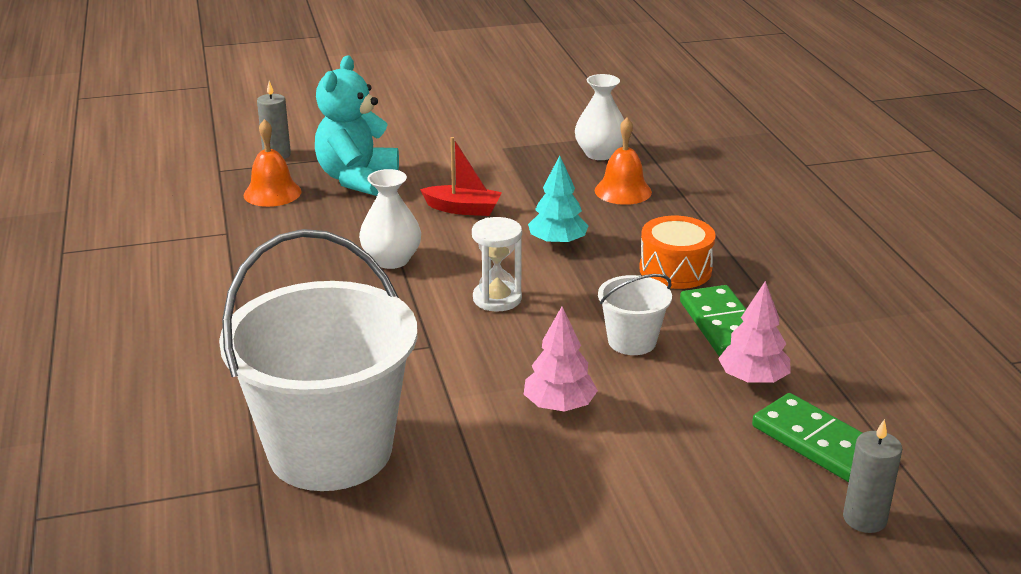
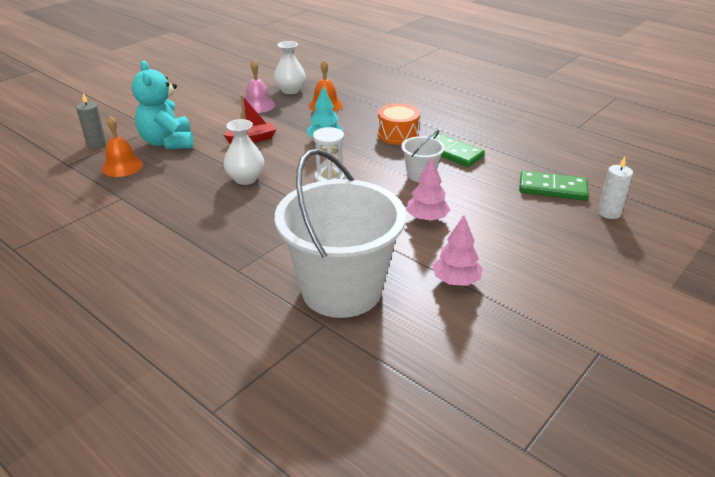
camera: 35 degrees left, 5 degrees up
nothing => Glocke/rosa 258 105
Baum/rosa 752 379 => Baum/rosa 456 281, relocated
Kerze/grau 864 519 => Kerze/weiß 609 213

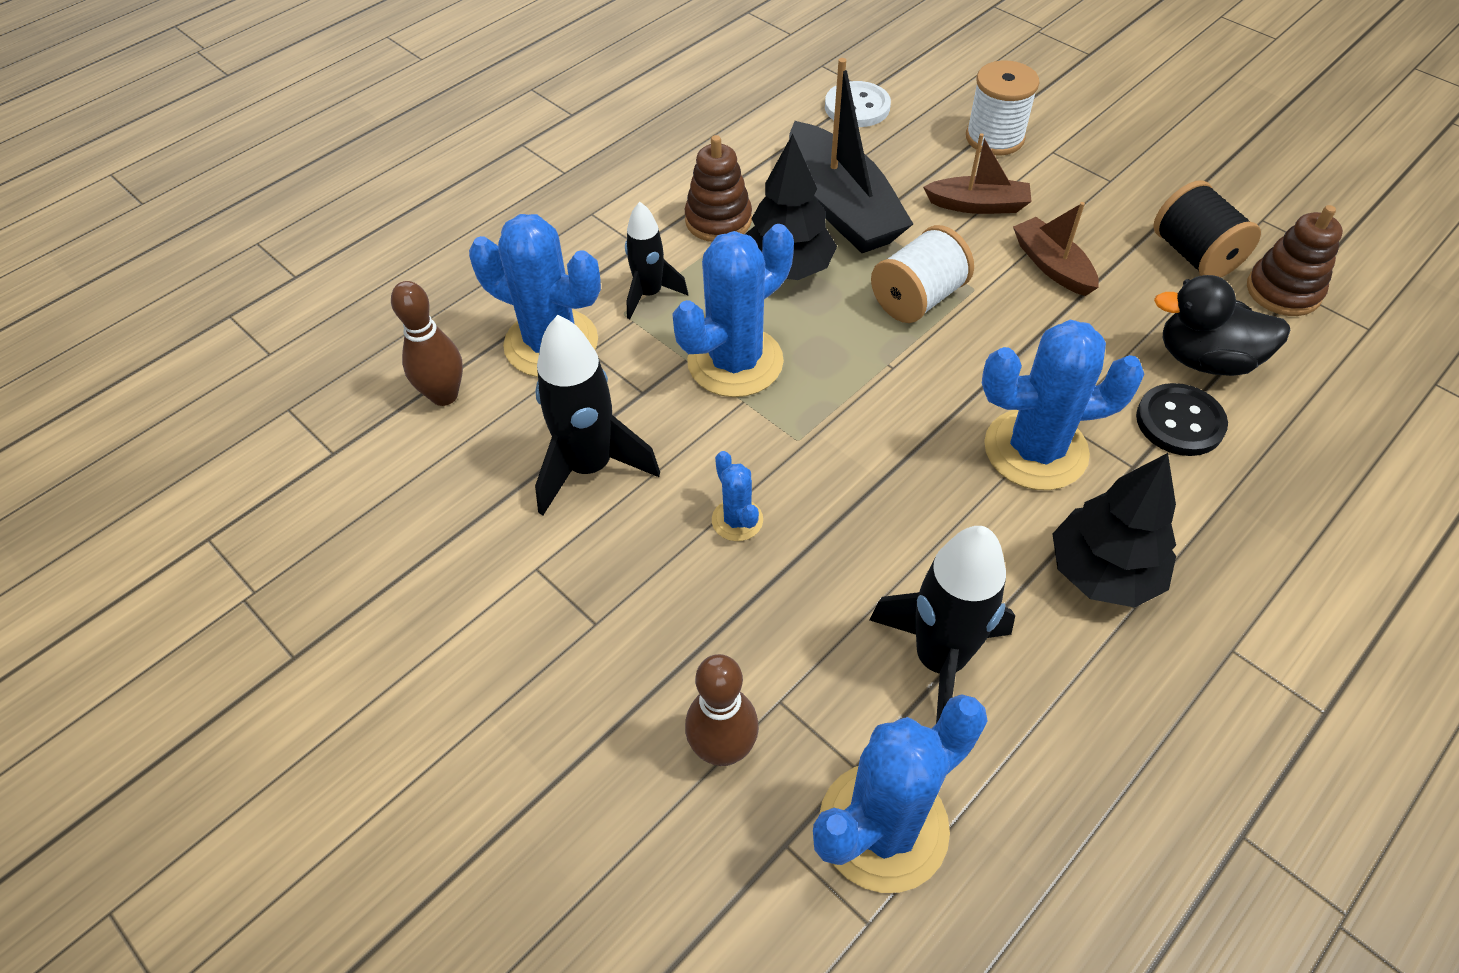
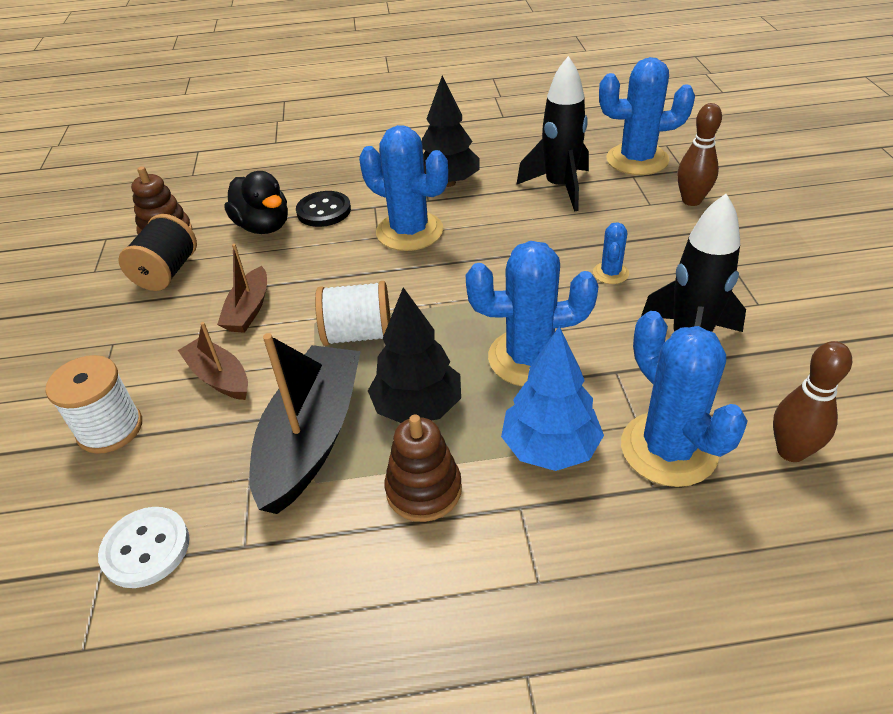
camera: 140 degrees left, 10 degrees down
Rakete/schwarz 649 294 => Baum/blau 550 448

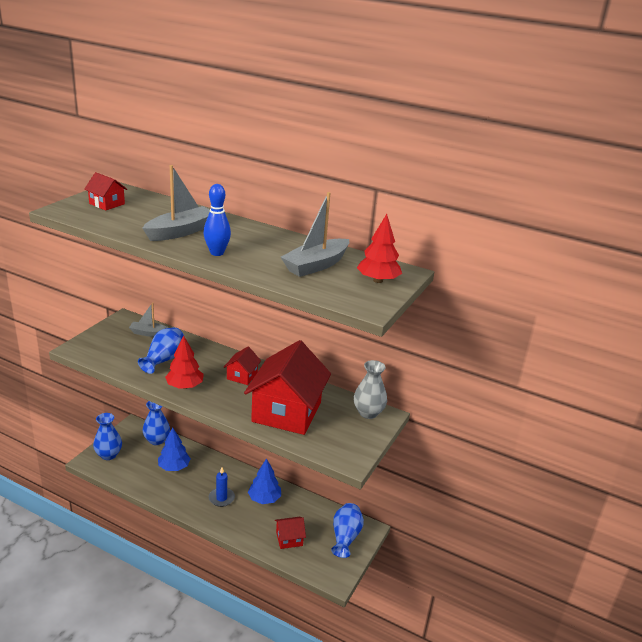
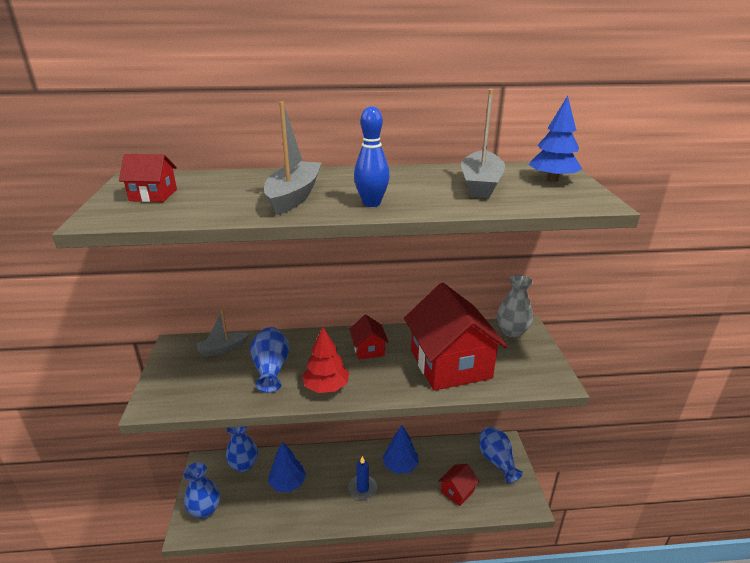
camera: 30 degrees left, 0 degrees up
Baum/rot 378 280 => Baum/blau 552 179

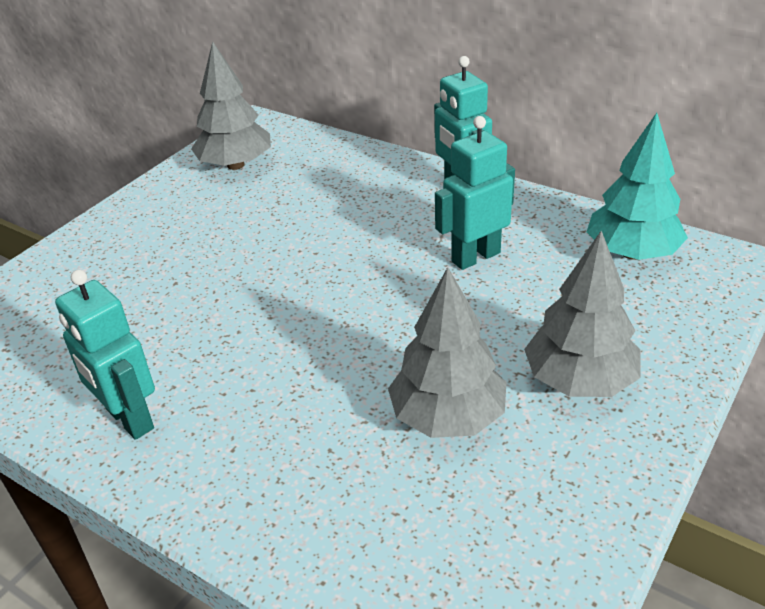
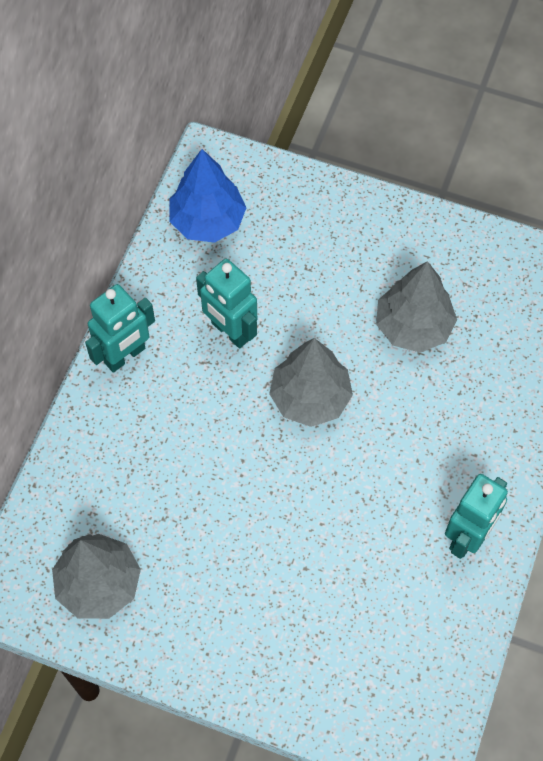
camera: 105 degrees left, 25 degrees up
Baum/türkis 632 253 => Baum/blau 208 221
Baum/grau 580 380 => Baum/grau 310 397, relocated

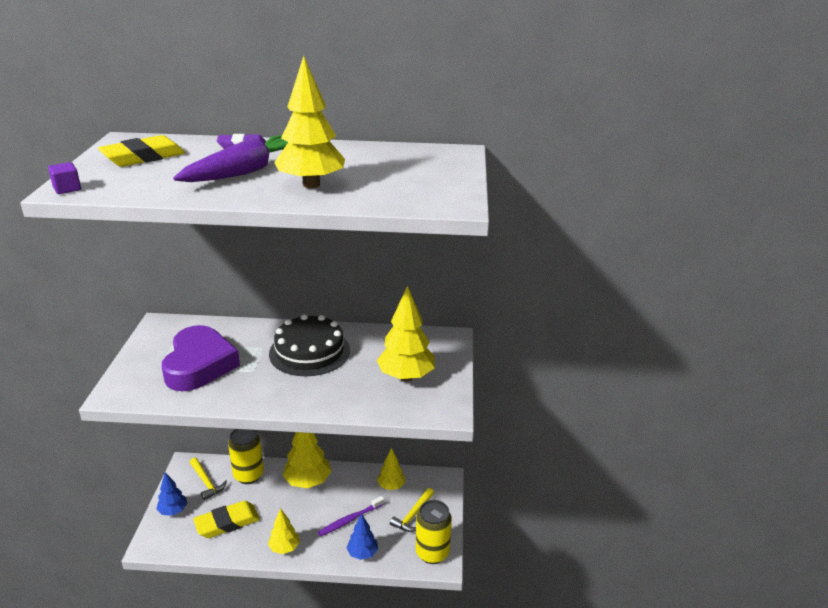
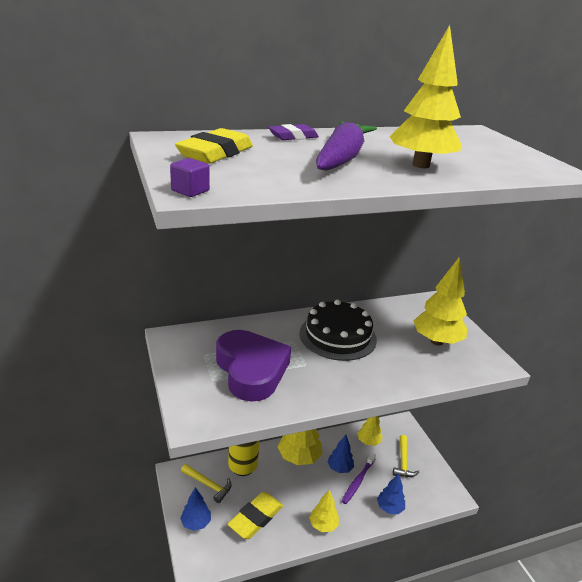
camera: 25 degrees left, 0 degrees up
nothing => Baum/blau 339 468
Dose/gelb 432 553 => nothing

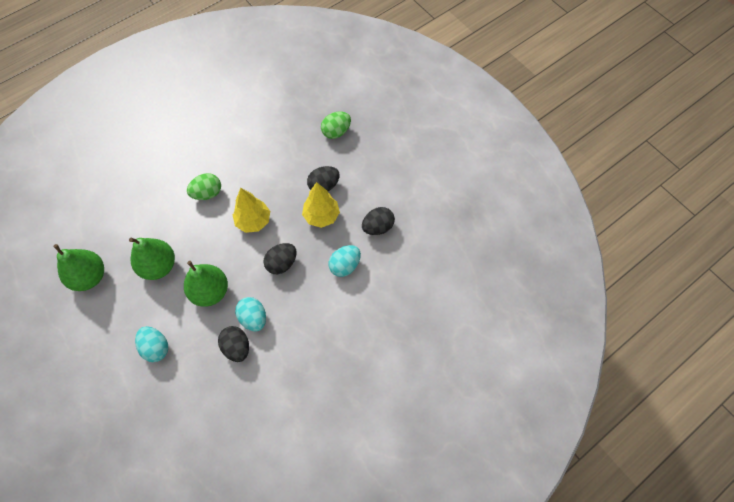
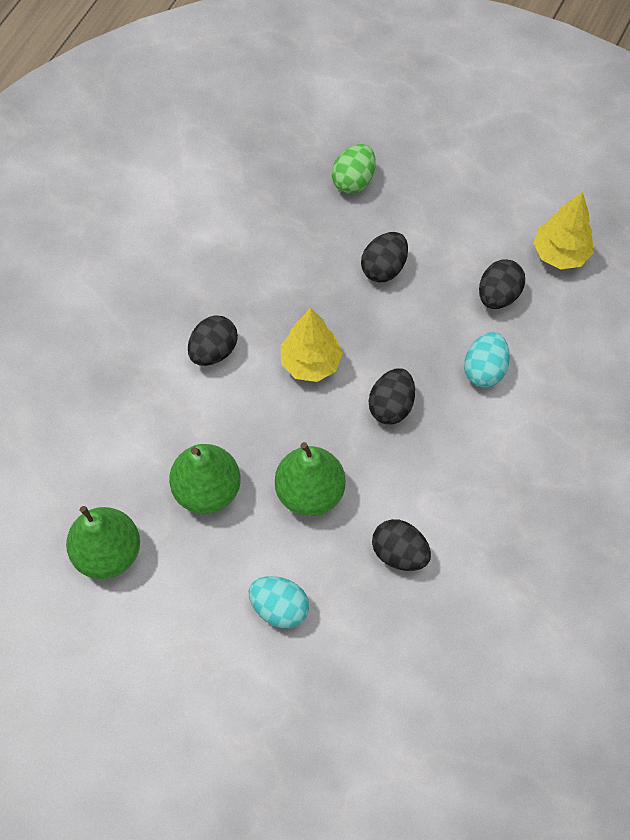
camera: 25 degrees left, 0 degrees up
Ei/grün 207 193 => Ei/schwarz 213 351
Baum/gelb 321 216 => Baum/gelb 560 254, relocated
Ei/türkis 253 318 => nothing

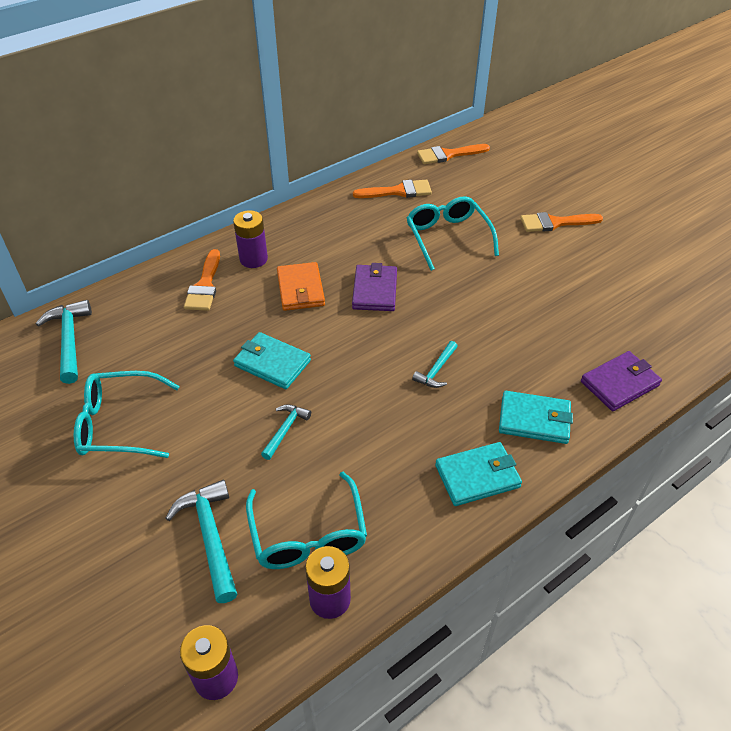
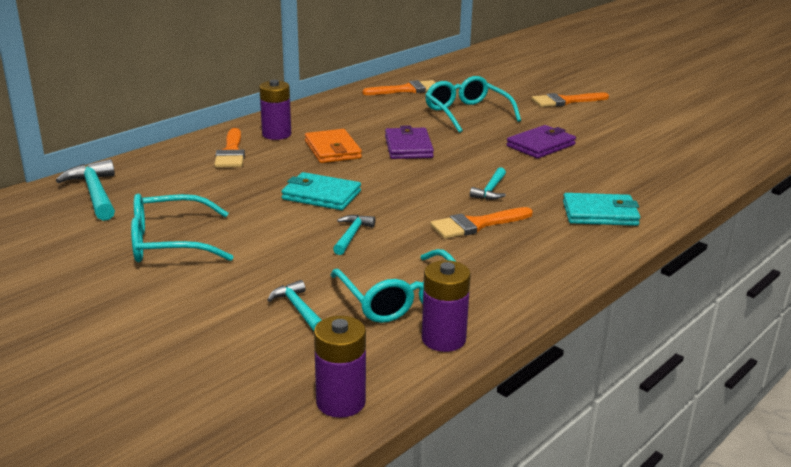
camera: 10 degrees left, 20 degrees down
Hammer/türkis 210 537 => Hammer/türkis 298 309, x0.59
Pinsel/orange 448 155 => Pinsel/orange 476 225, relocated
Geldbörse/lila 619 383 => Geldbörse/lila 541 145, relocated
Geldbörse/türkis 477 476 => nothing

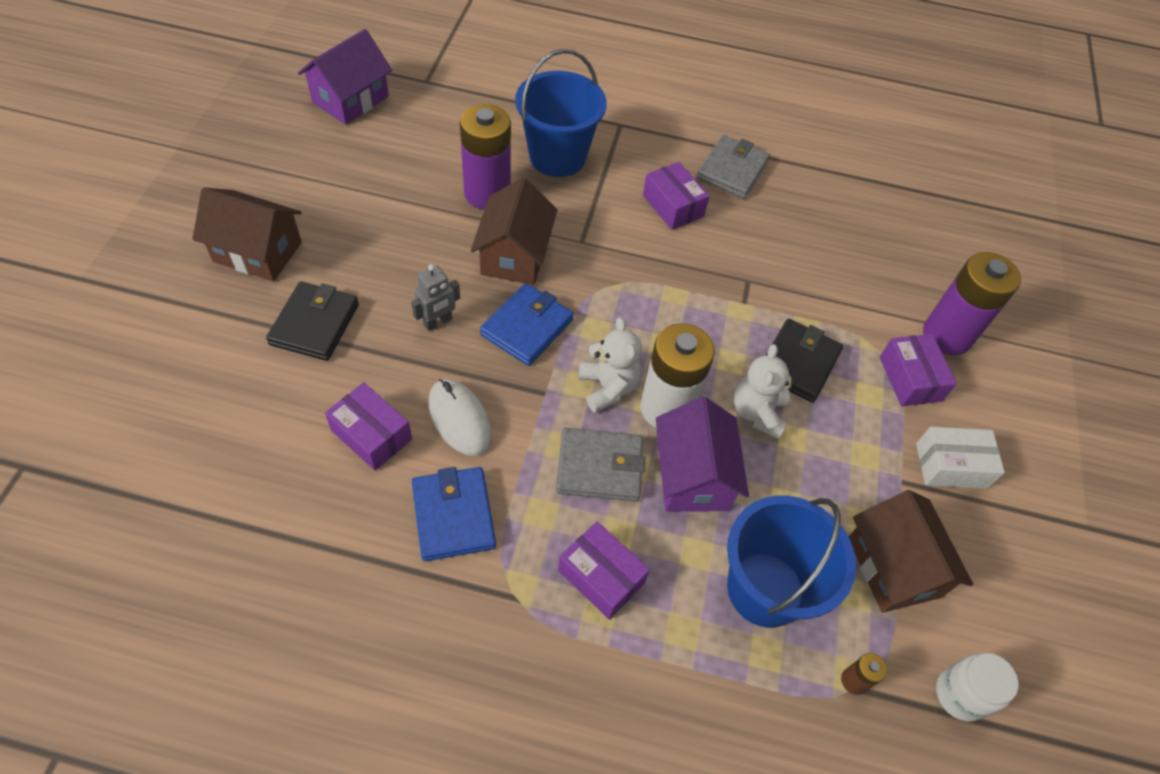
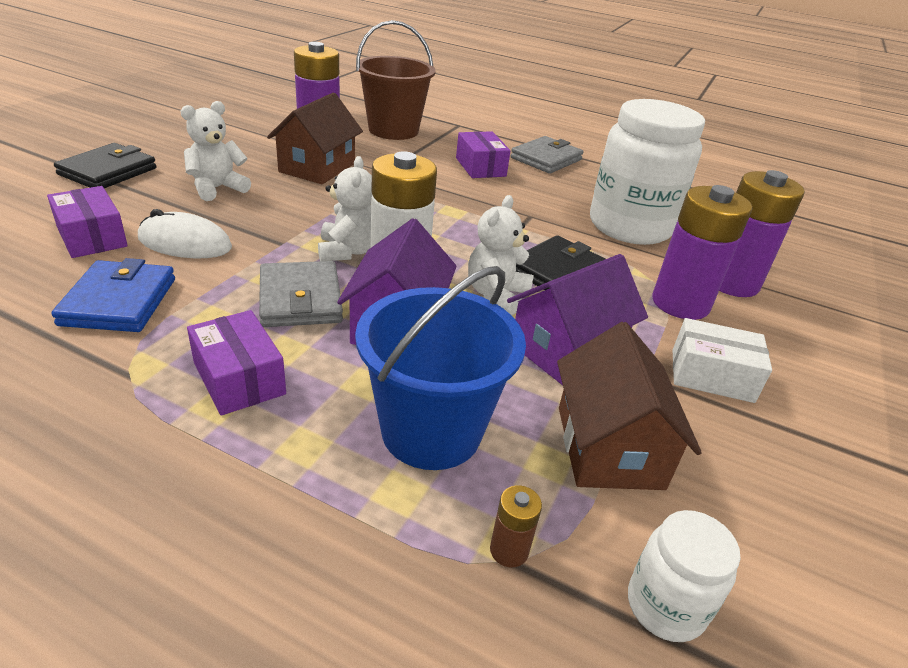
camera: 15 degrees right, 20 degrees down
Computermaus/weiß 459 419 => Computermaus/weiß 185 243, 60 degrees counterclockwise
Roboter/grau 438 322 => Teddybär/weiß 217 188
Geldbörse/grau 599 467 => Geldbörse/grau 300 299, 60 degrees clockwise
Eimer/blau 557 157 => Eimer/braun 393 130
Haus/lila 350 99 => Haus/lila 566 349, relocated
nothing => Einmachglas/weiß 630 226
Schachtel/lila 910 379 => Batterie/lila 680 303
Haus/braun 258 252 => nothing
Geldbörse/blau 527 327 => nothing

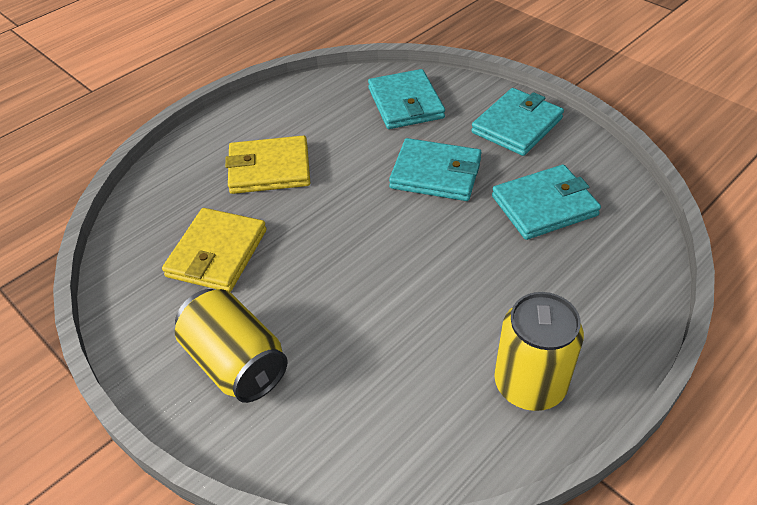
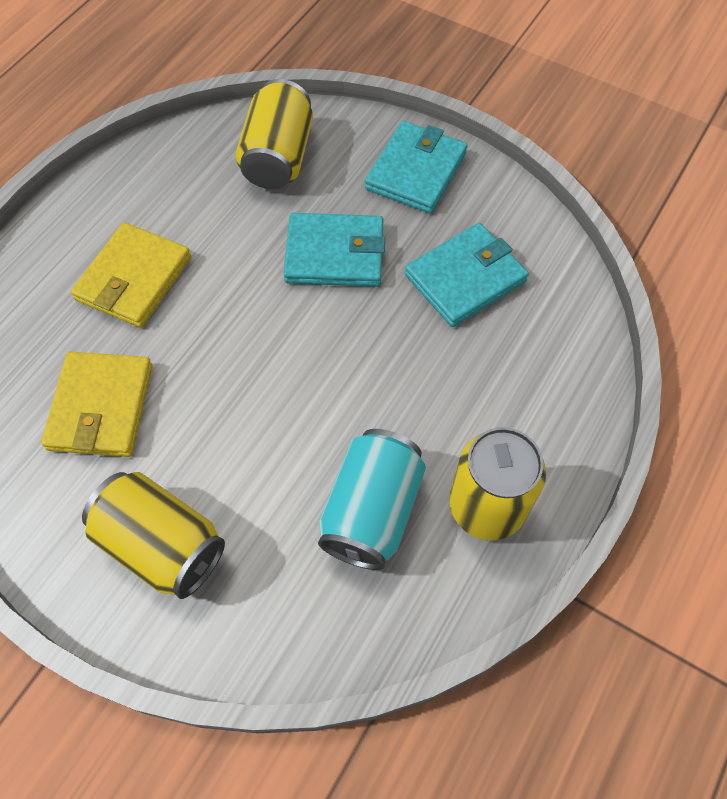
camera: 15 degrees left, 15 degrees up
Geldbörse/gelb 269 169 => Geldbörse/gelb 134 278, 45 degrees counterclockwise
Geldbörse/türkis 405 103 => Dose/gelb 278 157
nothing => Dose/türkis 371 511

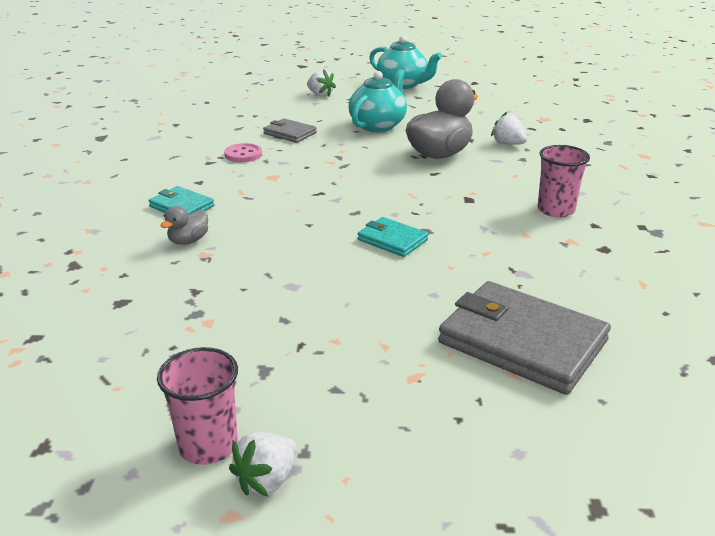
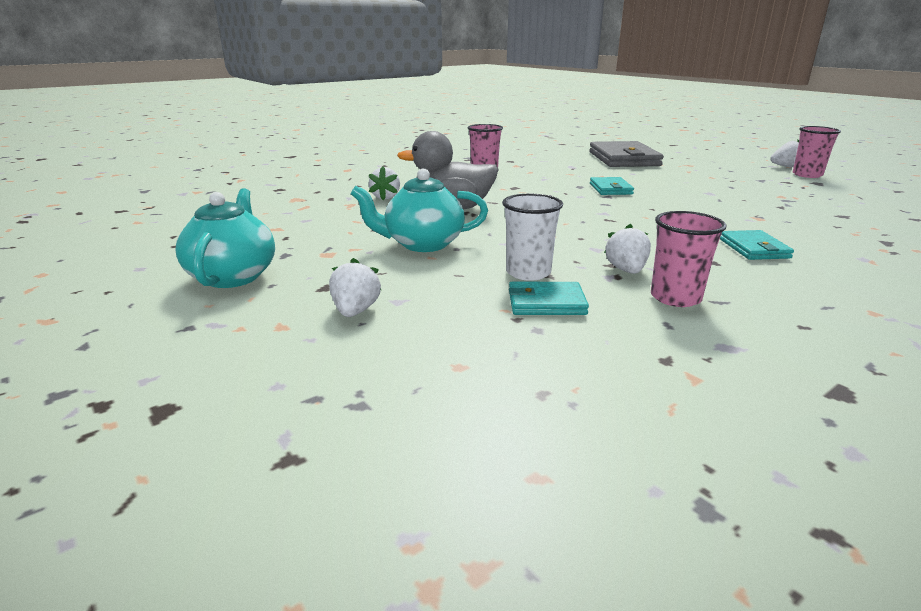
camera: 130 degrees left, 5 degrees down
Geldbörse/grau 290 133 => Becher/weiß 528 273
nothing => Geldbörse/türkis 546 303
Knopf/rosa 243 154 => Erdbeere/weiß 626 270
nothing => Becher/rosa 675 298
Ente/grau 188 241 => nothing

